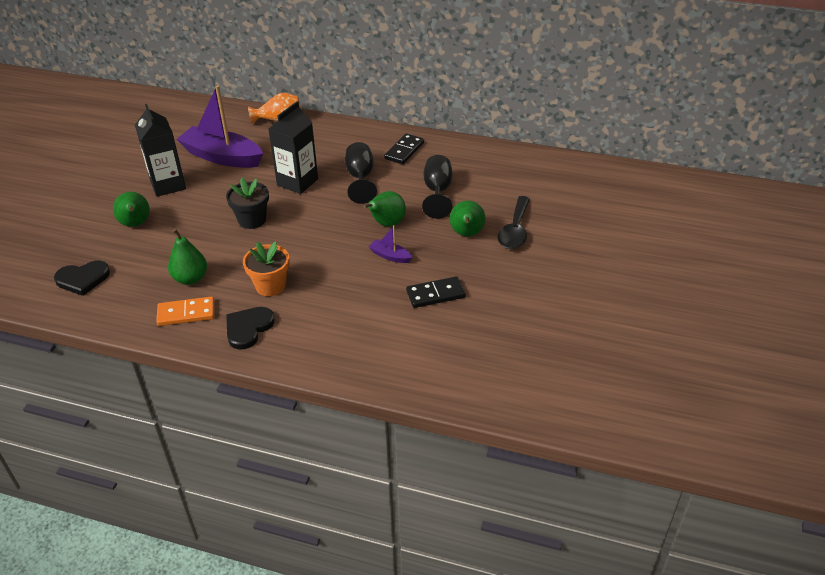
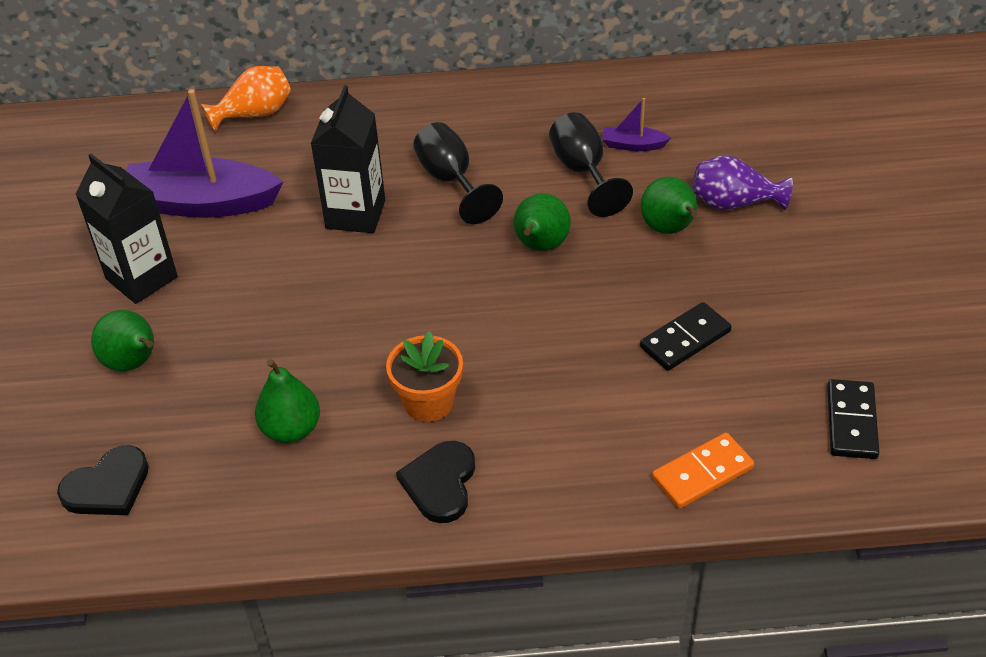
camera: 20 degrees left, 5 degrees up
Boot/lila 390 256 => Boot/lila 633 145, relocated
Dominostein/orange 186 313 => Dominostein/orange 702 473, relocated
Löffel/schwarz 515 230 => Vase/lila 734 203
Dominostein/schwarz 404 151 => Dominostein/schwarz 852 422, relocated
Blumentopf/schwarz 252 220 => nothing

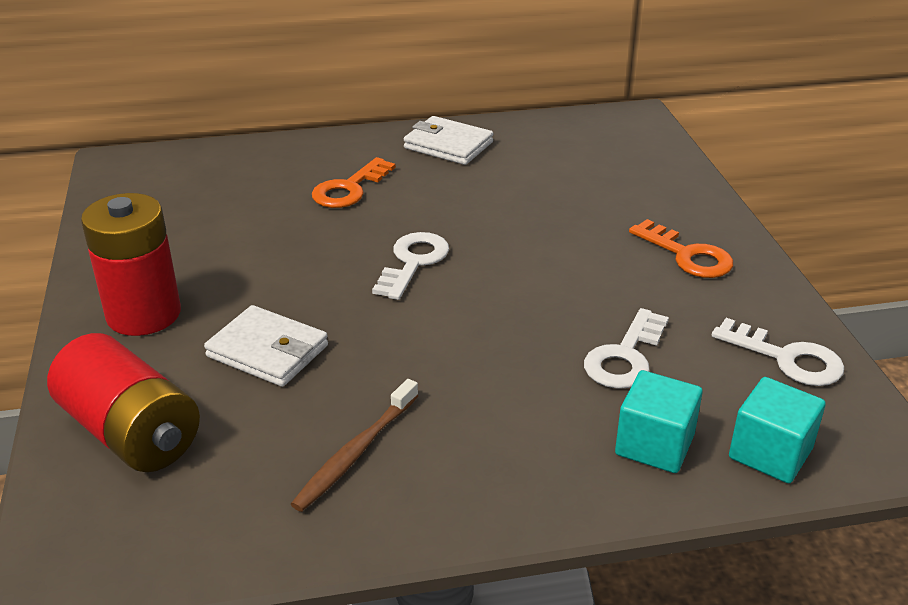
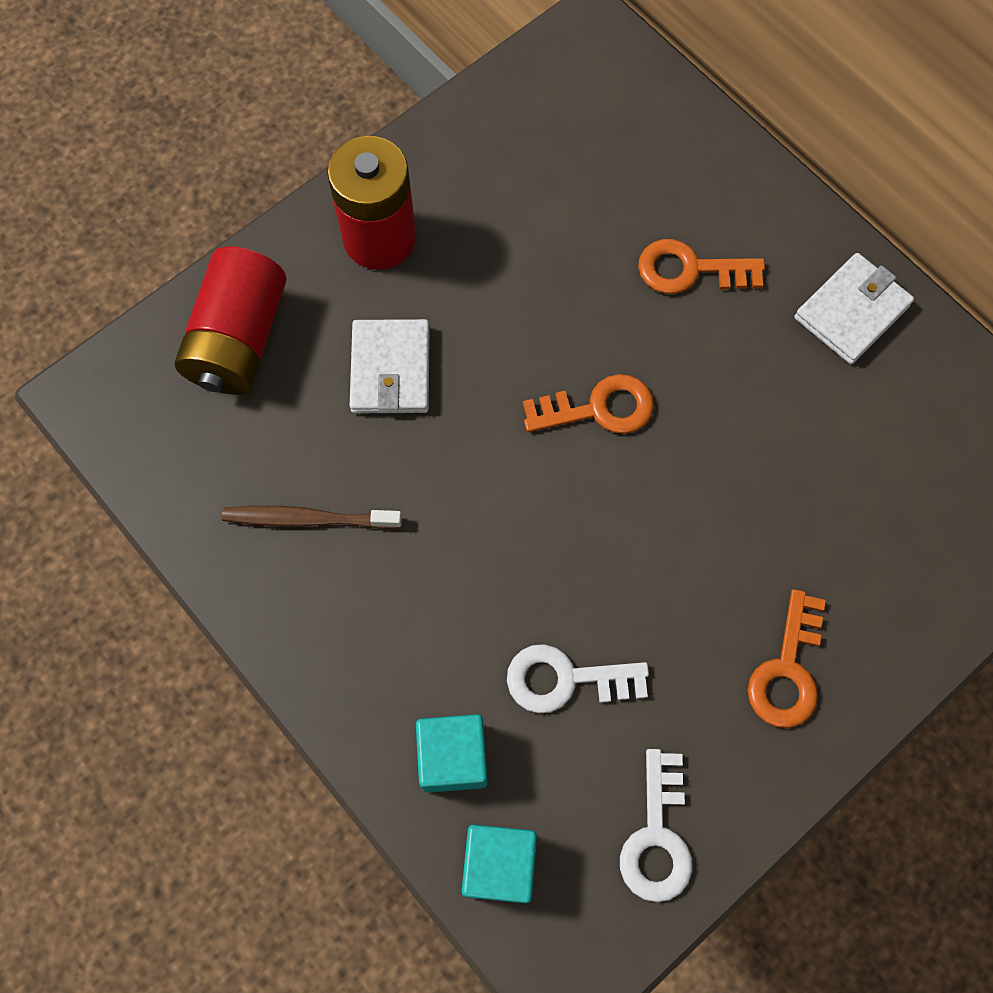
camera: 60 degrees right, 35 degrees up
Schlüssel/weiß 413 262 => Schlüssel/orange 598 408
Geldbörse/weiß 448 145 => Geldbörse/weiß 852 312, 45 degrees clockwise

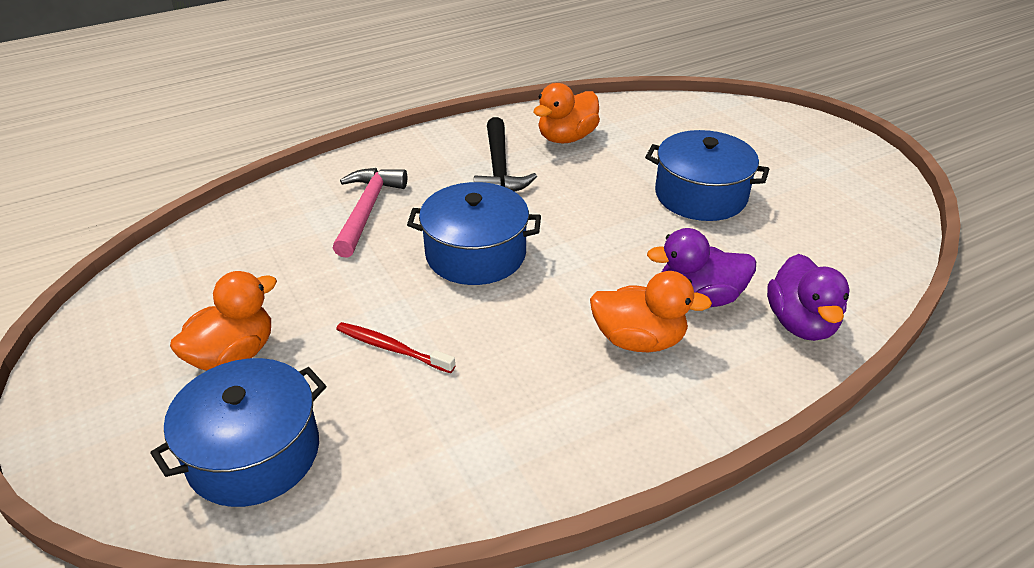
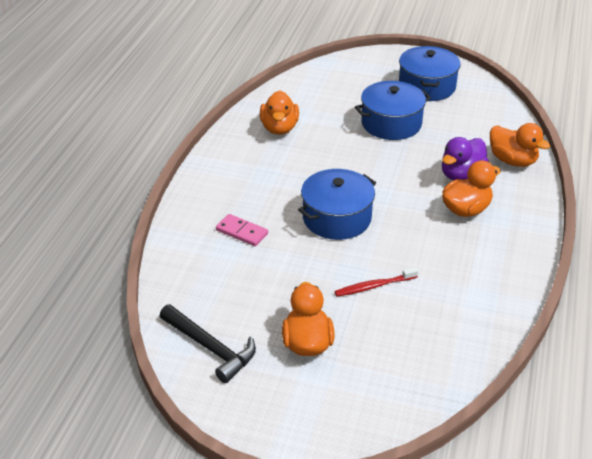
camera: 45 degrees left, 0 degrees up
Hammer/schwarz 499 168 => Hammer/schwarz 211 348, relocated
Hammer/rosa 367 210 => Dominostein/rosa 242 232
Kochtopf/blau 253 453 => Kochtopf/blau 427 86, relocated
Ente/lila 801 323 => Ente/orange 512 161

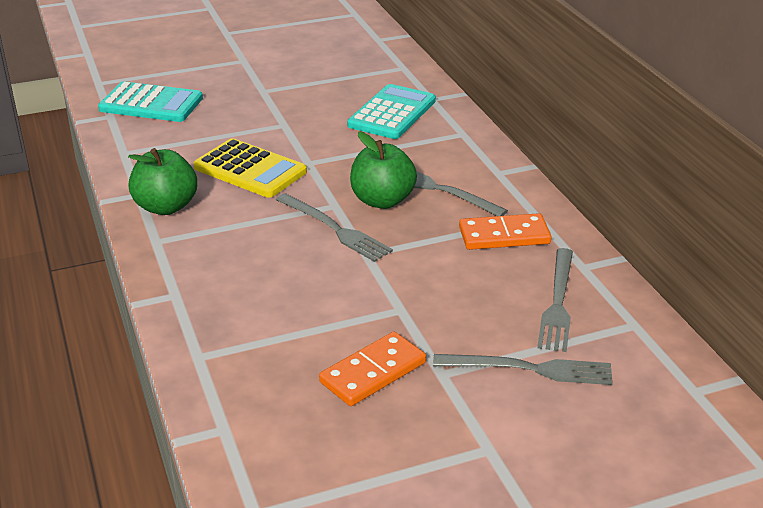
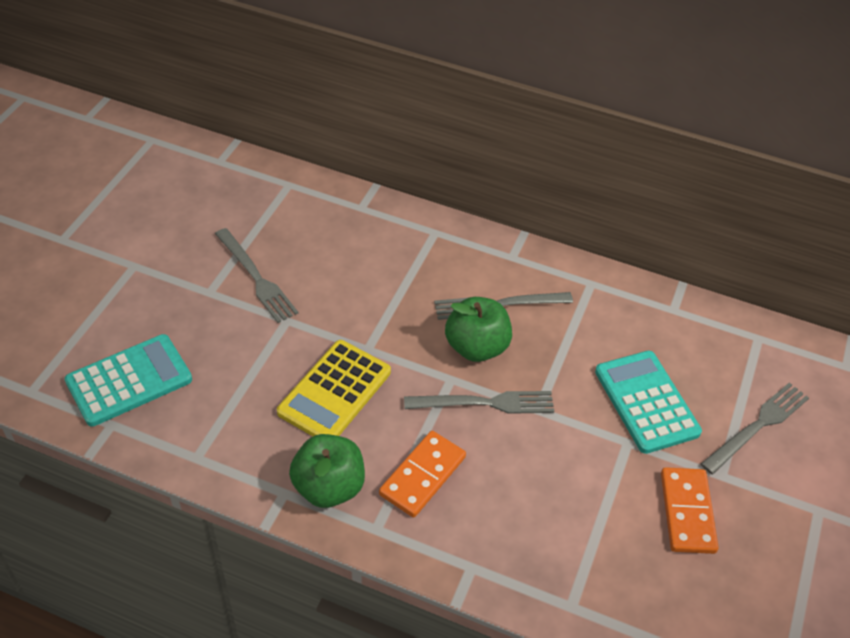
camera: 50 degrees left, 15 degrees up
Gabel/grau 557 303 => Gabel/grau 256 278, relocated
Taschenrechner/gelb 250 170 => Taschenrechner/gelb 335 392, 135 degrees clockwise
Dominostein/orange 504 235 => Dominostein/orange 422 476, relocated
Taschenrechner/türkis 392 113 => Taschenrechner/türkis 646 402, relocated

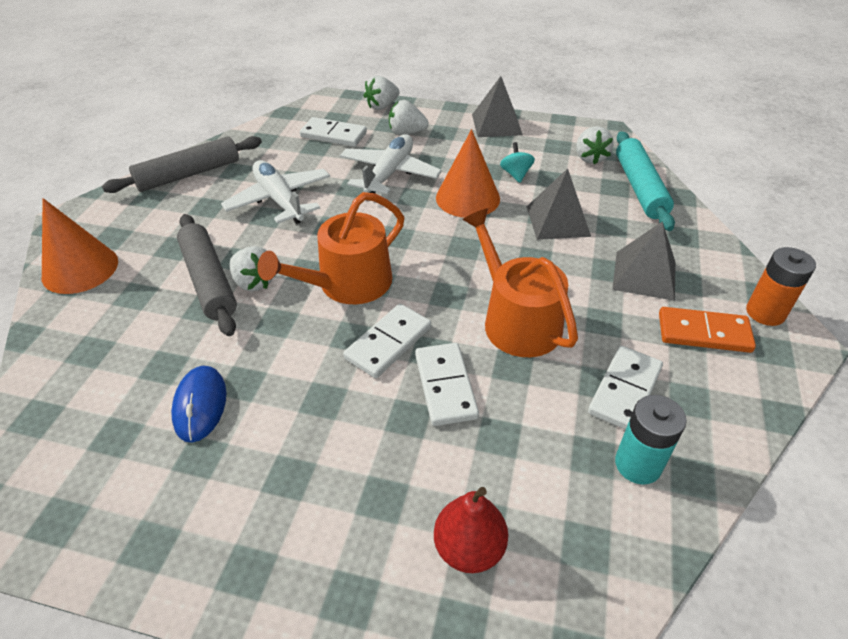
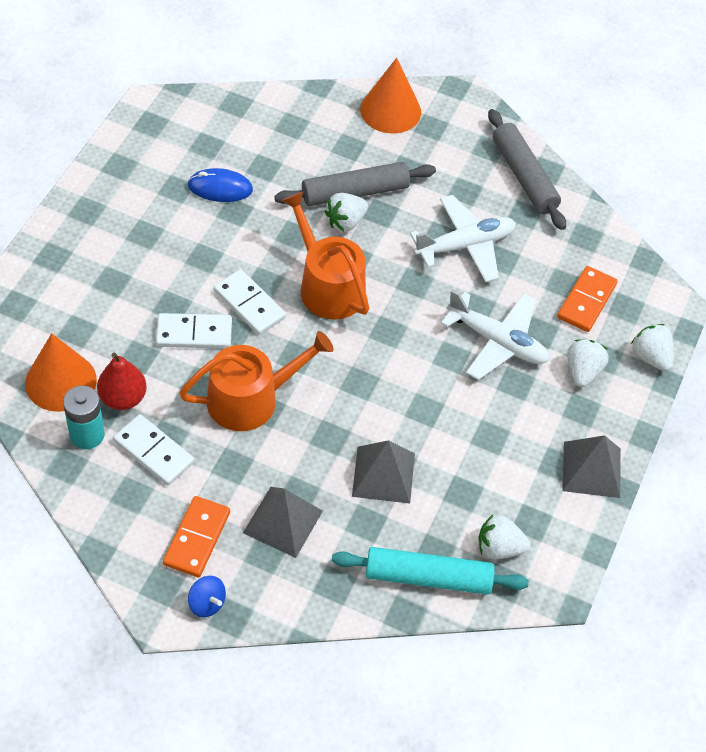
camera: 95 degrees right, 10 degrees up
Kegel/orange 467 198 => Kegel/orange 61 381, relocated
Birne/rot 469 548 => Birne/rot 123 398, relocated
Batterie/orange 765 312 => Kreisel/blau 207 603
Dominostein/weiß 333 135 => Dominostein/orange 586 301
Kreisel/türkis 516 174 => nothing

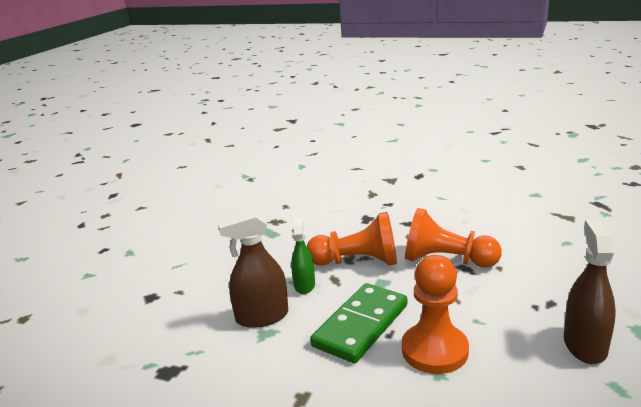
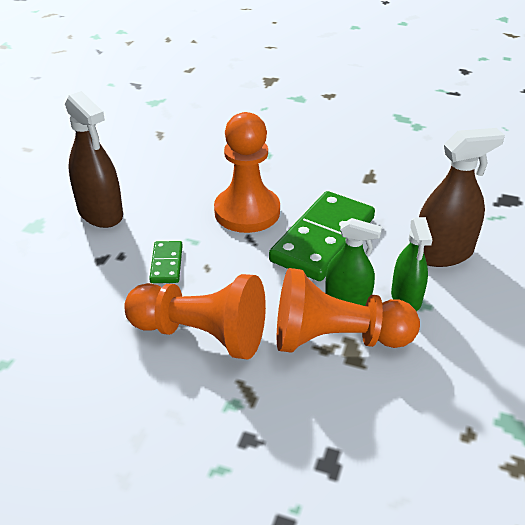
camera: 175 degrees right, 15 degrees up
Sprühflasche/braun 585 345 => Sprühflasche/braun 100 213, 45 degrees counterclockwise
nothing => Dominostein/grün 166 264
nothing => Sprühflasche/grün 347 299

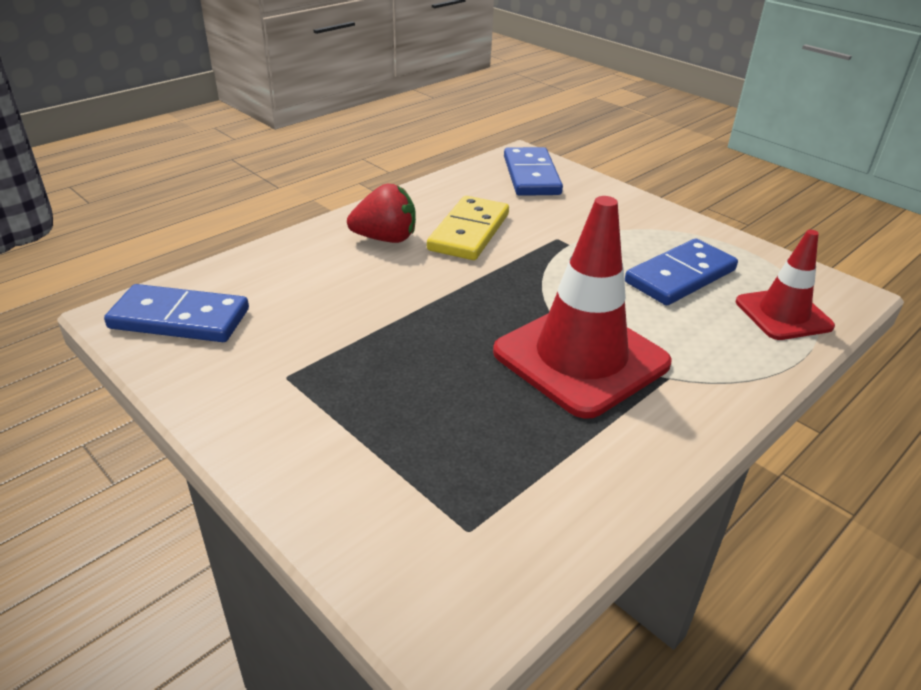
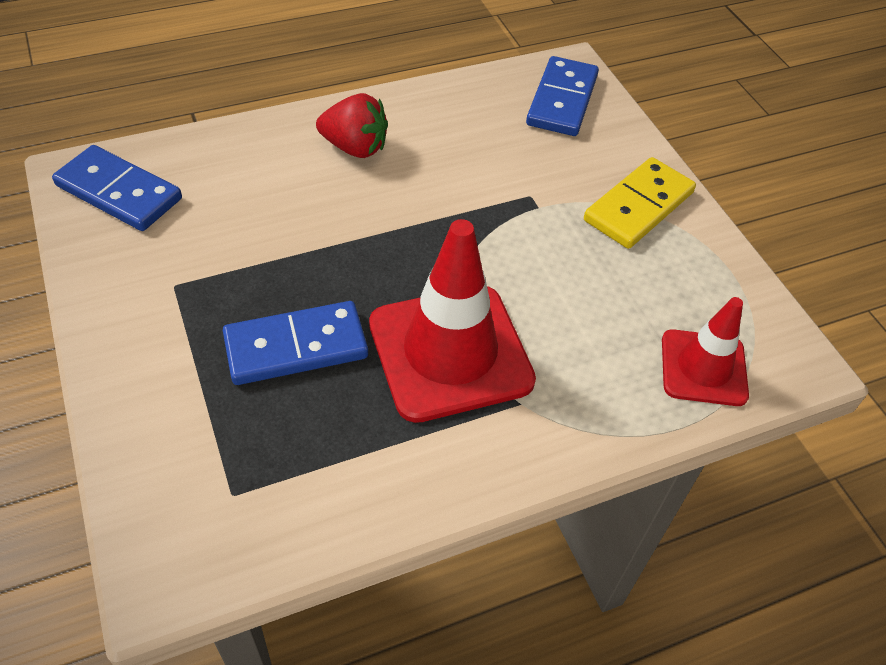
camera: 20 degrees right, 15 degrees up
Dominostein/blau 680 276 => Dominostein/blau 296 346, relocated
Dominostein/gelb 469 232 => Dominostein/gelb 638 206, relocated

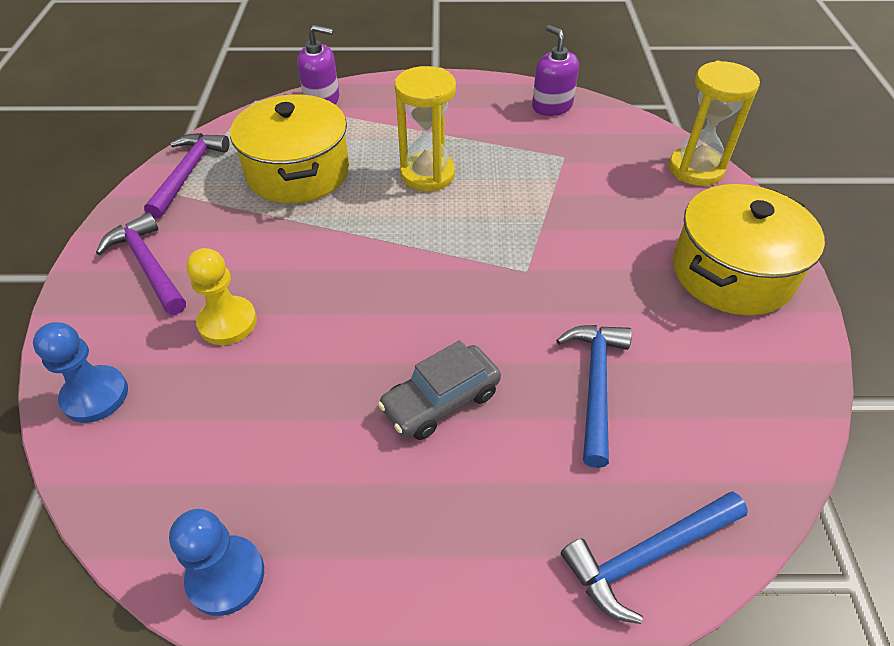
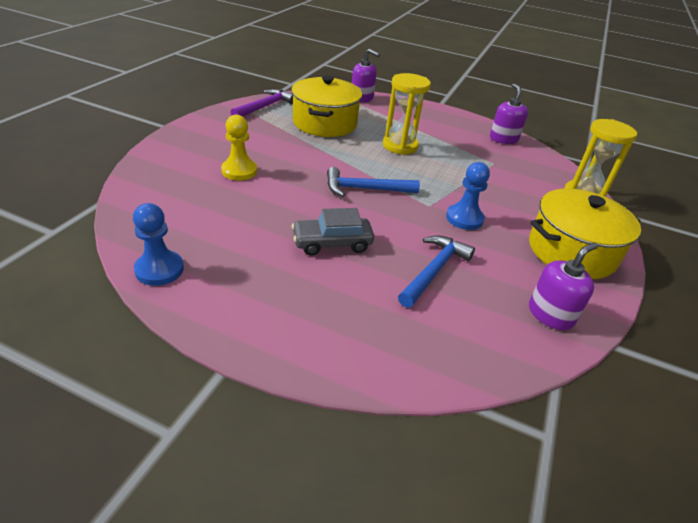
camera: 20 degrees right, 10 degrees down
Hammer/blau 648 555 => Hammer/blau 365 189, relocated
Bauer/blau 95 395 => Bauer/blau 464 218, relocated
nothing => Seifenspender/lila 550 314
Hammer/lila 148 265 => nothing

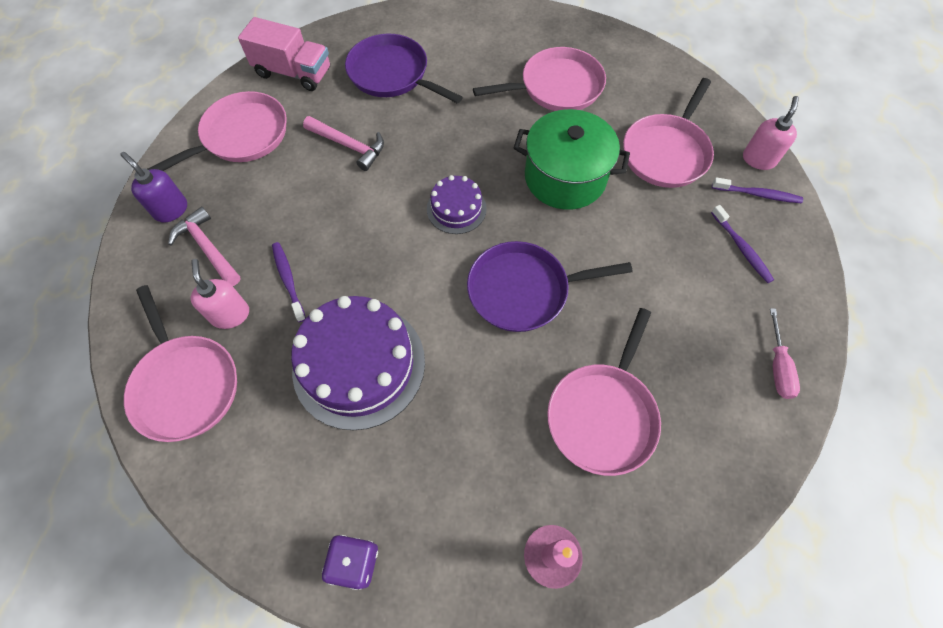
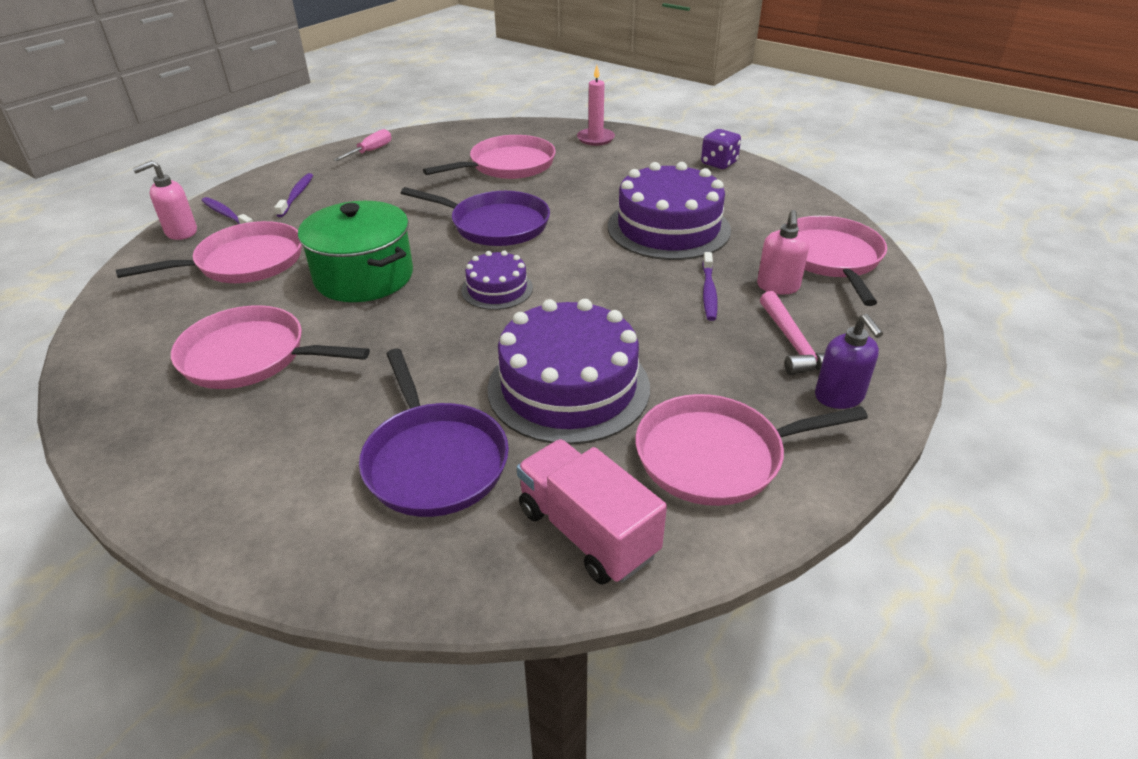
camera: 150 degrees left, 25 degrees down
Hammer/rosa 349 146 => Kuchen/lila 568 387

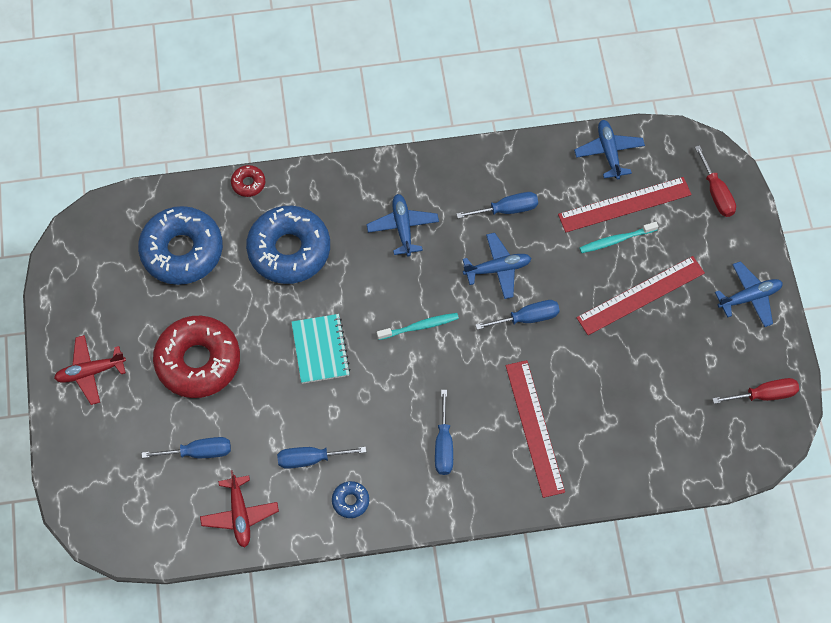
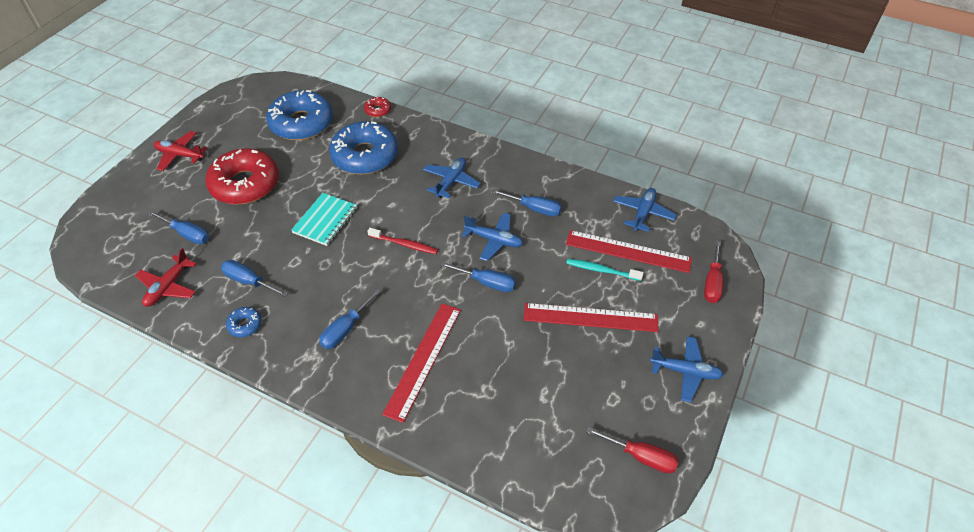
camera: 35 degrees right, 15 degrees down
Zahnbürste/türkis 420 326 => Zahnbürste/rot 404 244

